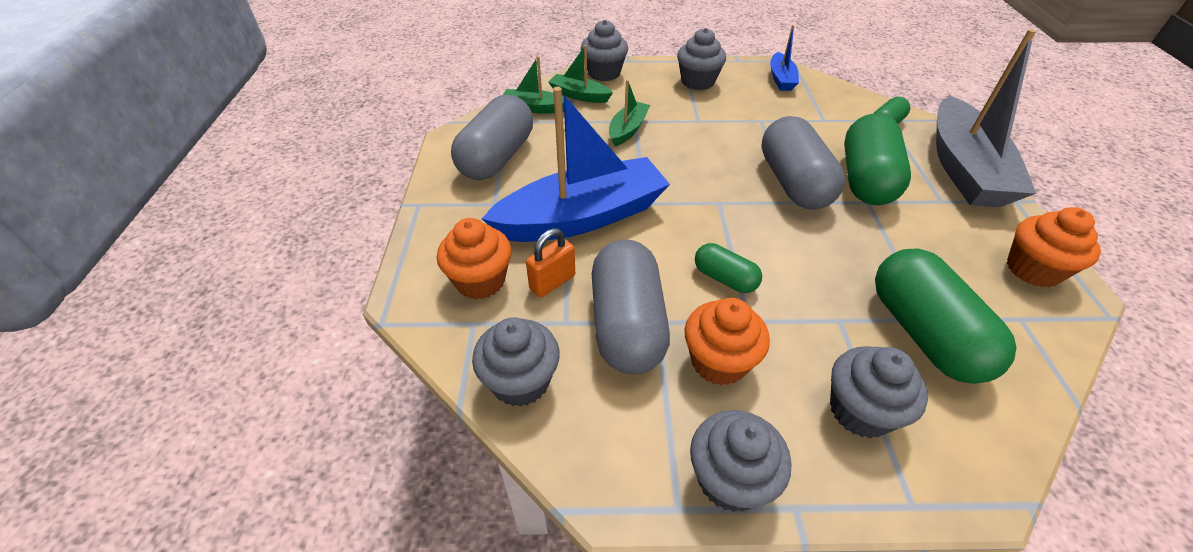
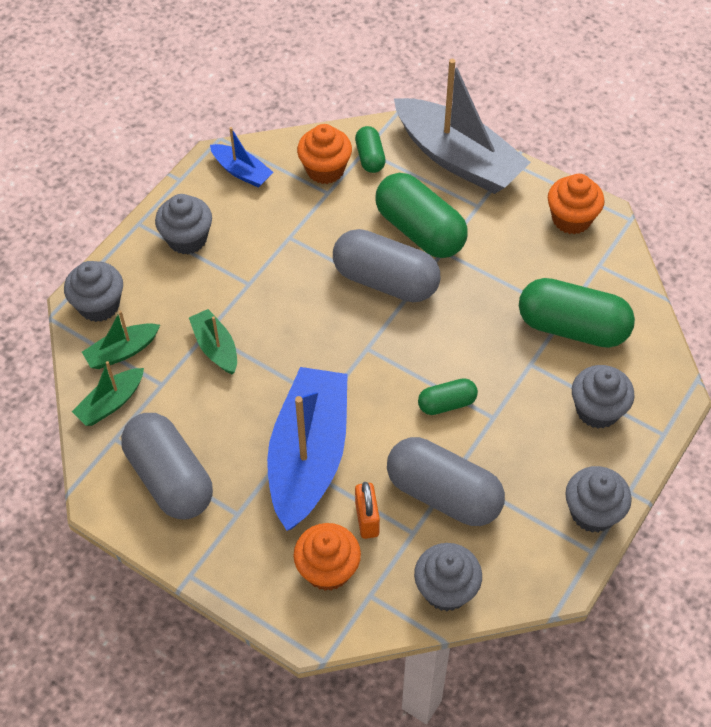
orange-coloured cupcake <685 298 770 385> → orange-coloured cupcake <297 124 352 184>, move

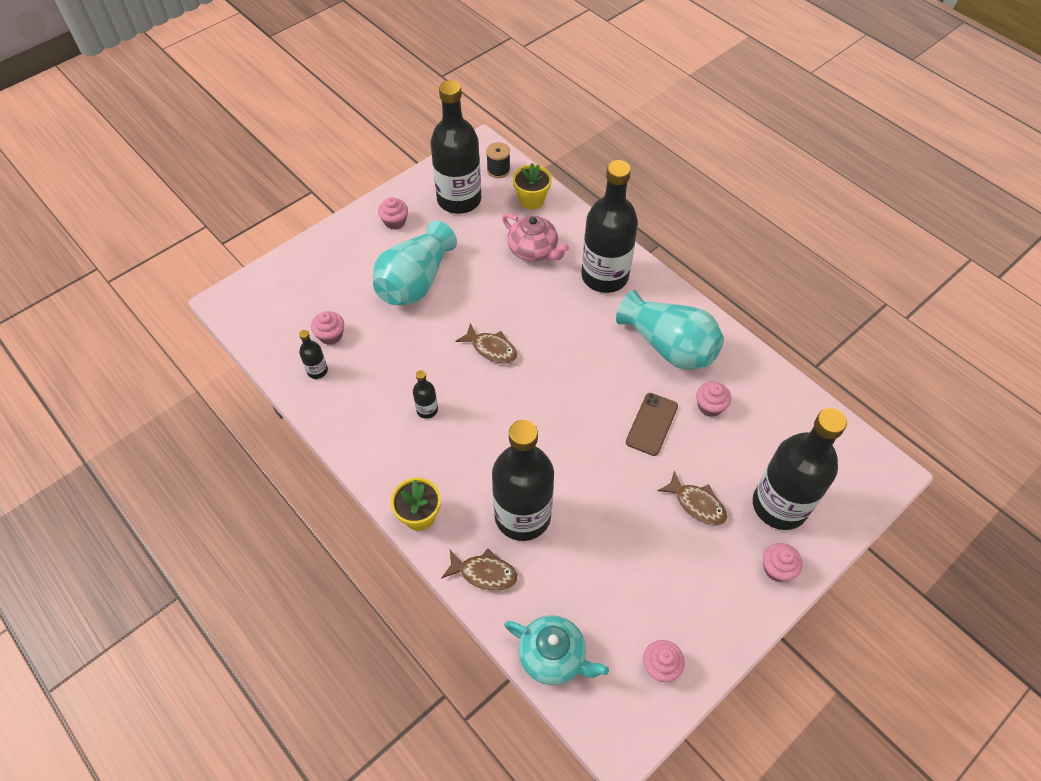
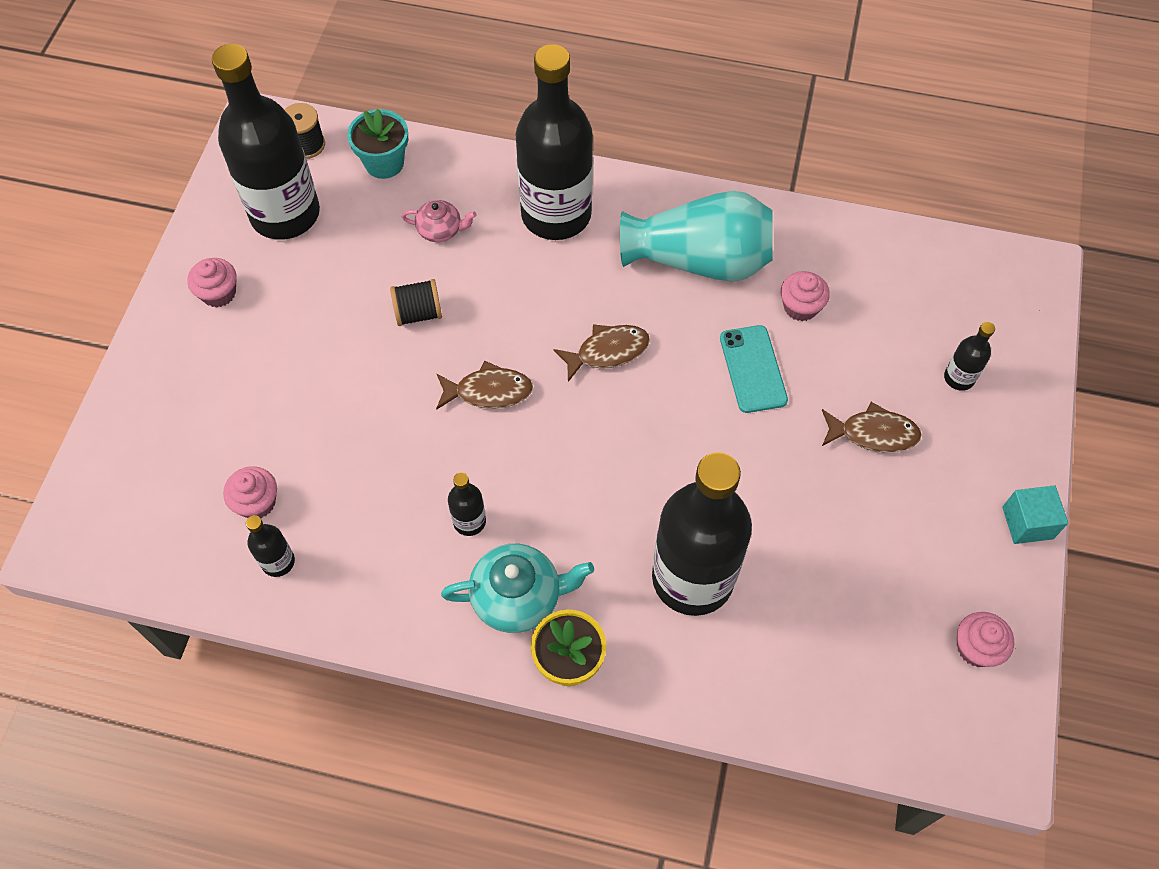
aqua flower vase <373 220 457 305> → -
pink cupcake <763 543 802 582> → -
- → black spool <390 279 442 326>
- → aqua cube <1002 485 1068 544>
brown toy fish <441 549 518 591> → brown toy fish <553 324 650 382>, move
aqua teapot <504 615 609 685> → aqua teapot <441 544 594 633>, move
yellow potted plant <513 163 552 210> → aqua potted plant <347 109 408 179>
brown phone <626 393 678 456> → aqua phone <720 325 788 413>
pink teapot <502 213 569 262> → pink teapot <401 200 476 242>, x0.60
black bottle <753 408 847 530> → black bottle <944 322 995 391>, x0.41

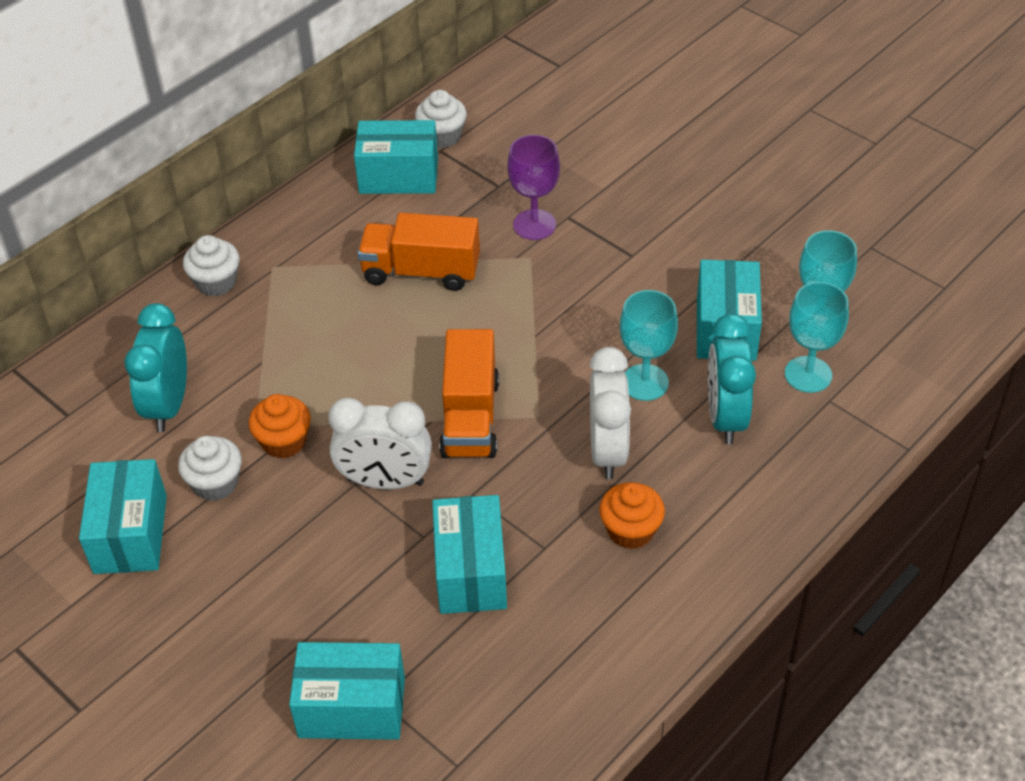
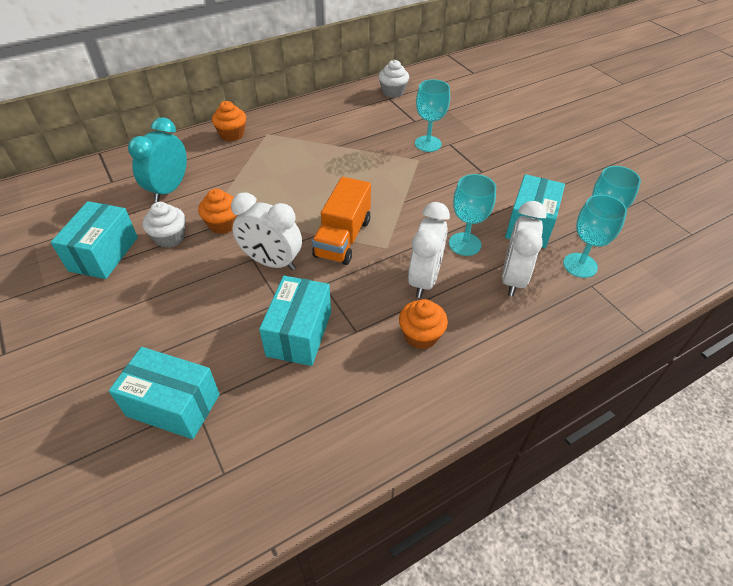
aqua package <354 120 438 194> → -
orange-coloured toy truck <357 213 480 291> → -
white cupcake <183 235 240 296> → orange-coloured cupcake <212 101 246 142>
purple wine glass <507 135 560 240> → aqua wine glass <415 79 450 152>
aqua clock <708 314 756 444> → white clock <502 201 547 296>

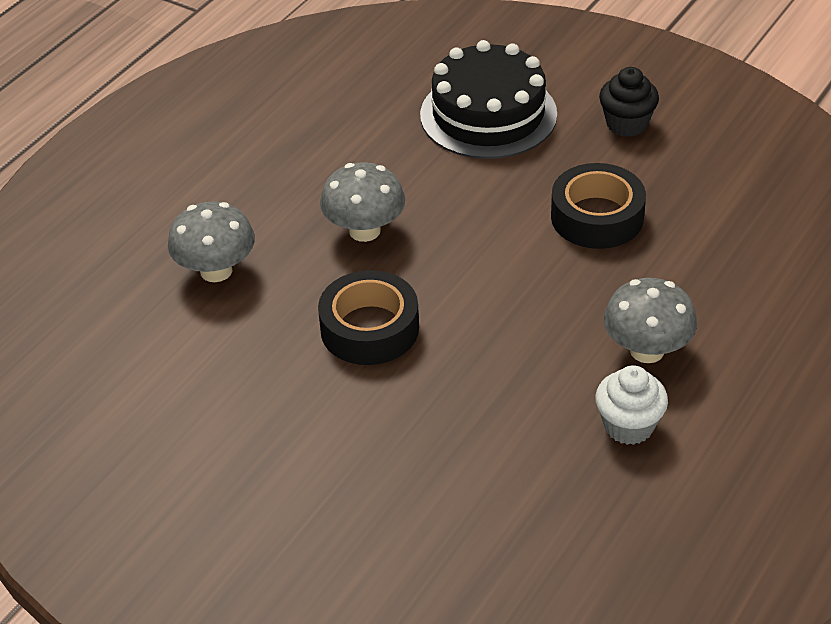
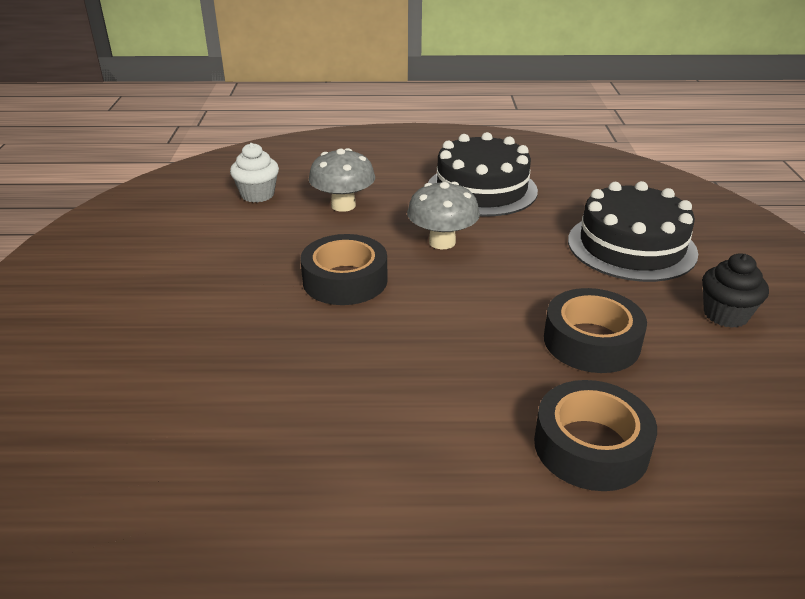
ash-grey mushroom <604 278 697 363> → -
- → black cake <428 132 538 216>
- → black roll of tape <534 380 657 491>
white cupcake <595 365 668 445> → white cupcake <230 143 279 203>, move

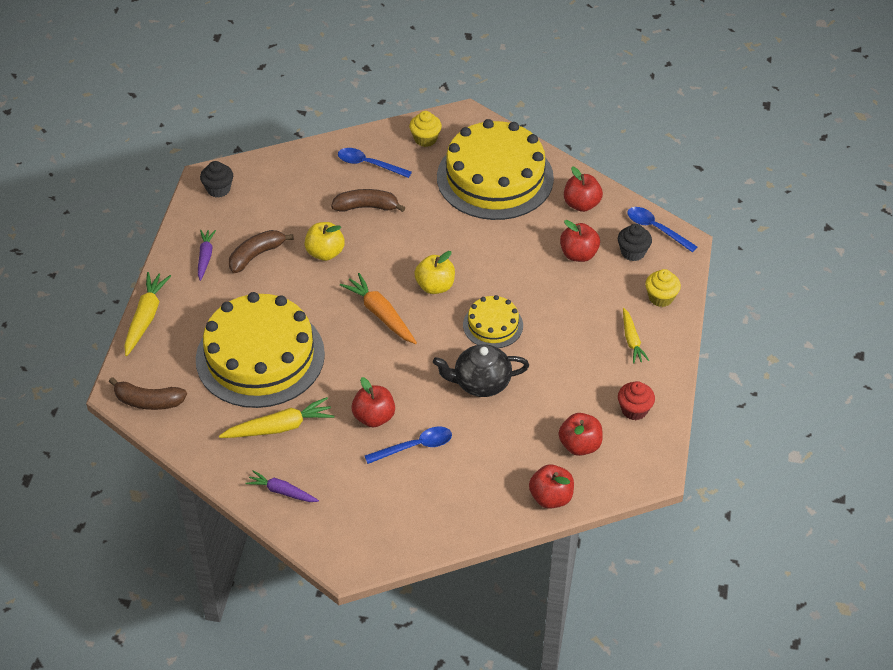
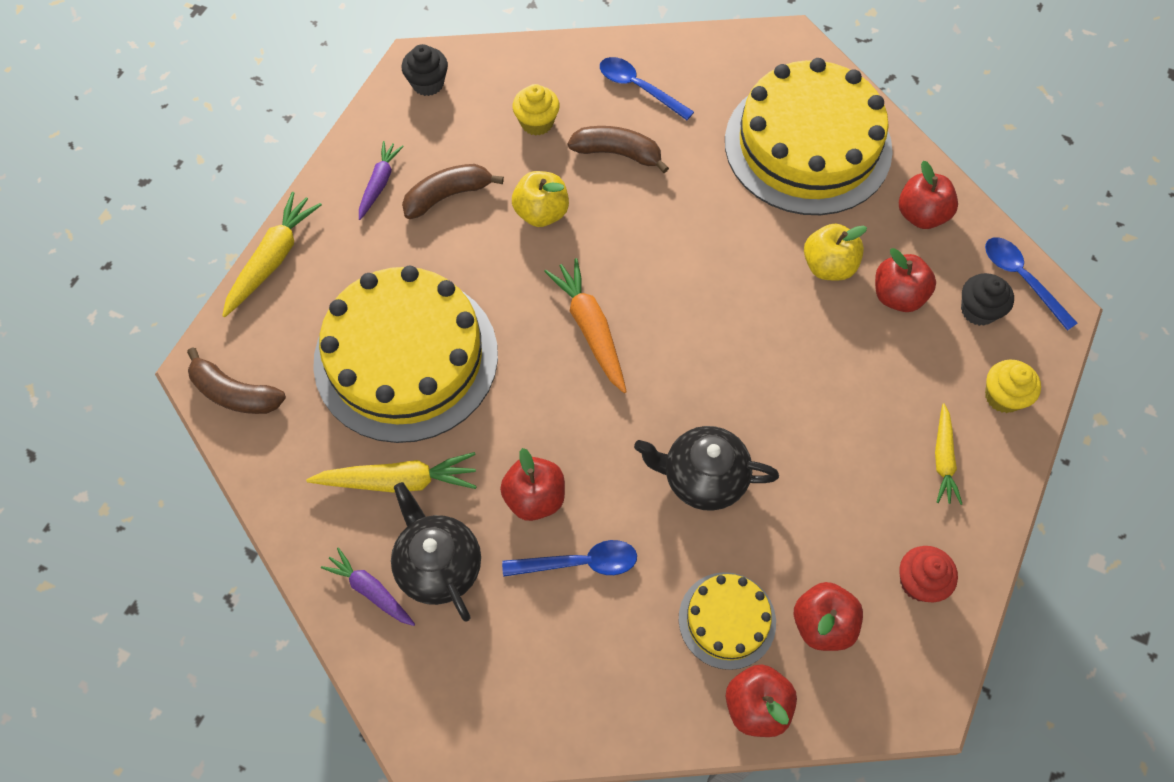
- → black teapot <391 482 481 622>
yellow cupcake <409 111 442 147> → yellow cupcake <513 84 560 136>, move
yellow toy apple <414 251 455 294> → yellow toy apple <804 223 867 280>, move
yellow cake <463 295 523 348> → yellow cake <679 572 776 670>, move

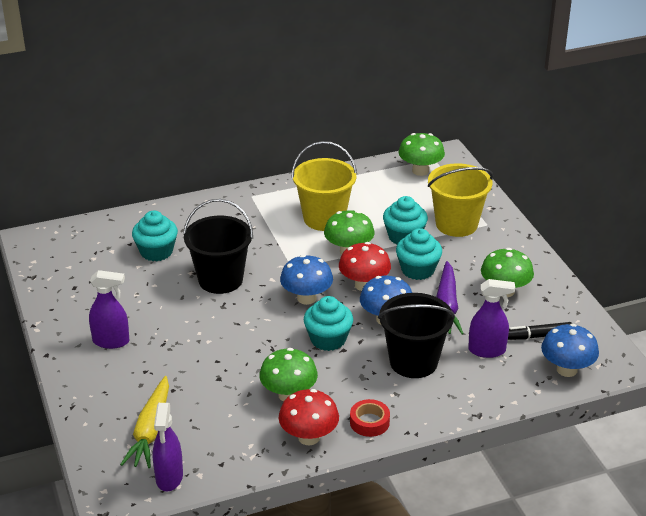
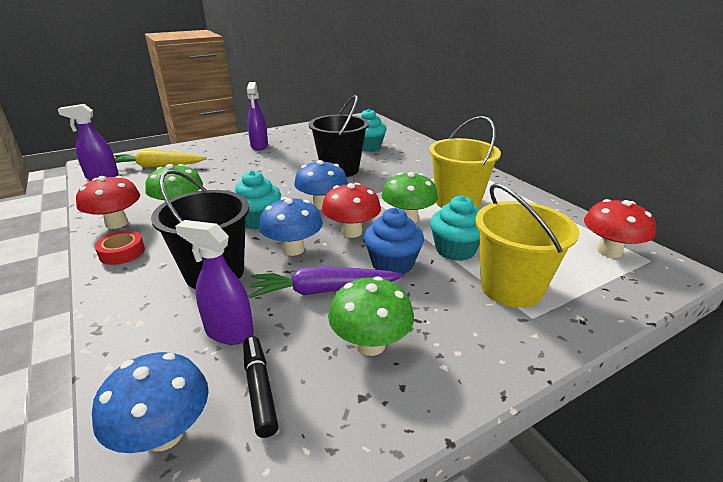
aqua cupcake <396 228 442 280> → cobalt cupcake <364 208 424 274>
green mushroom <398 133 445 176> → crimson mushroom <584 199 656 258>
purple sprayer <468 279 515 358> → purple sprayer <175 220 254 345>, 120 degrees clockwise

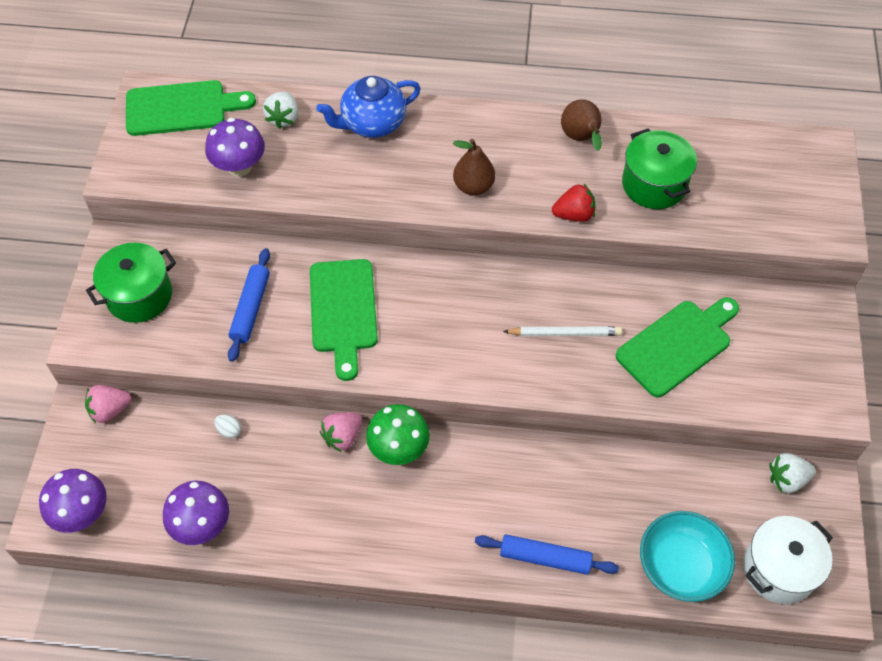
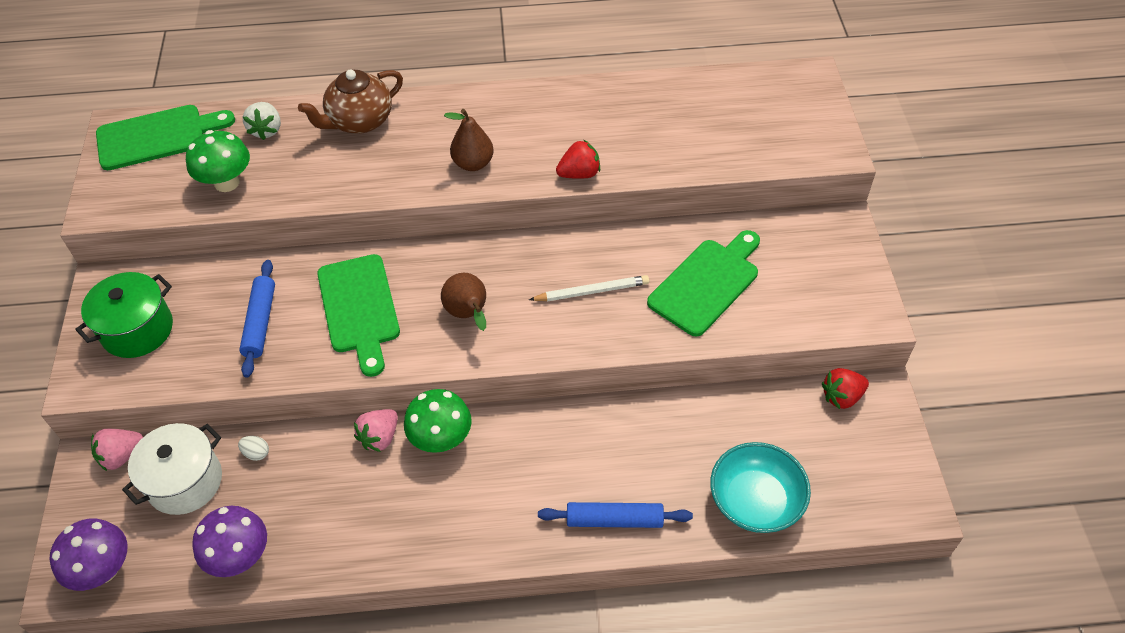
green cooking pot <622 128 697 209> → -
brown toy pear <561 99 602 151> → brown toy pear <441 273 486 331>, move
white cooking pot <743 516 833 604> → white cooking pot <122 423 222 515>, move
purple mushroom <205 118 265 177> → green mushroom <186 130 250 192>
cobalt teapot <316 76 421 138> → brown teapot <298 69 403 134>
white strawberry <770 453 816 493> → crimson strawberry <822 368 869 409>

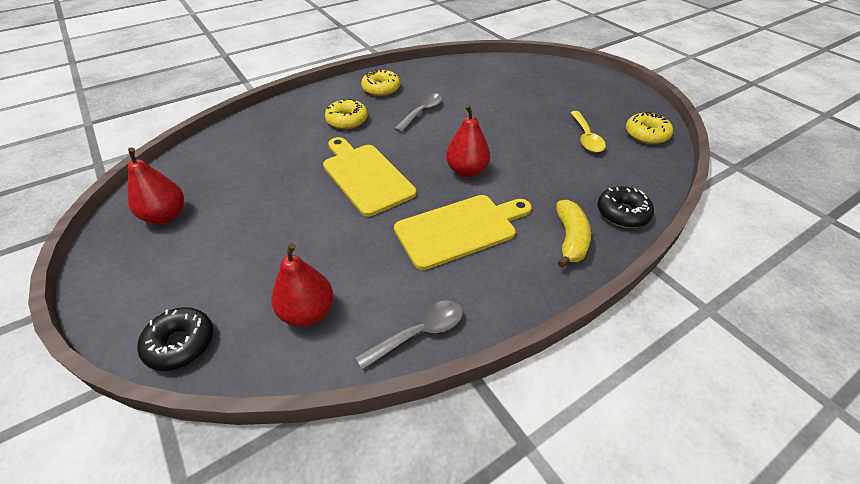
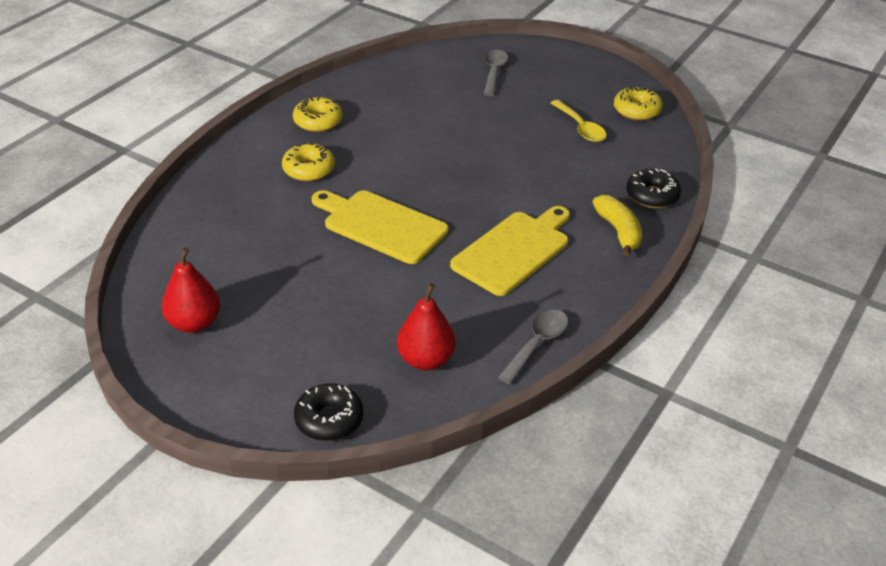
crimson toy pear <446 104 490 177> → -
ash-grey tablespoon <394 93 442 132> → ash-grey tablespoon <484 50 508 96>, move

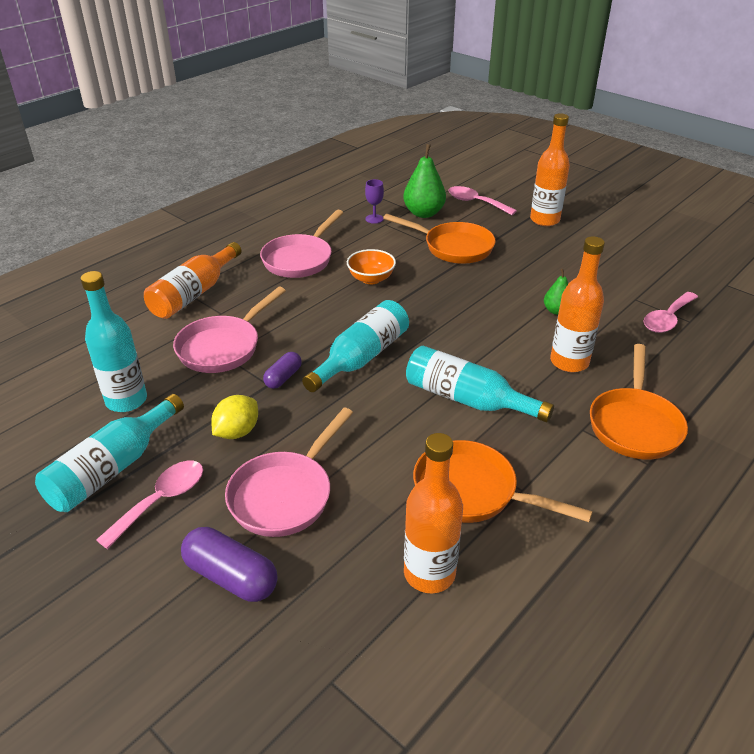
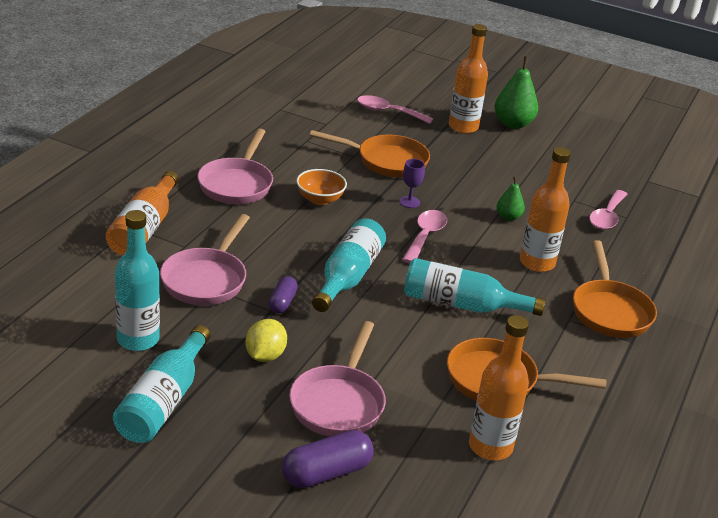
pink tablespoon <96 461 203 549> → pink tablespoon <402 210 447 264>, move
purple wine glass <365 179 384 224> → purple wine glass <399 159 425 208>, move
green toy pear <403 144 446 218> → green toy pear <495 56 538 129>, move
purple capsule <181 527 278 602> → purple capsule <282 430 374 488>, 45 degrees counterclockwise

